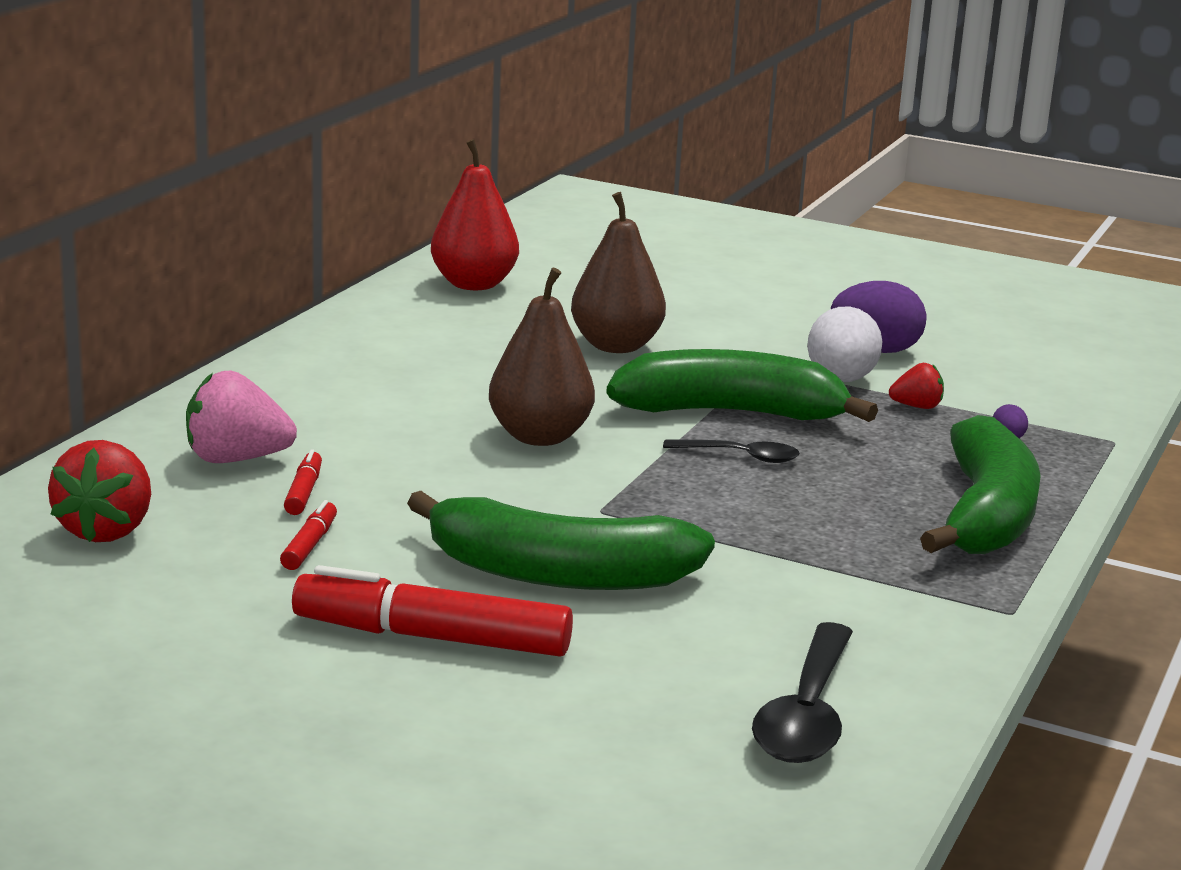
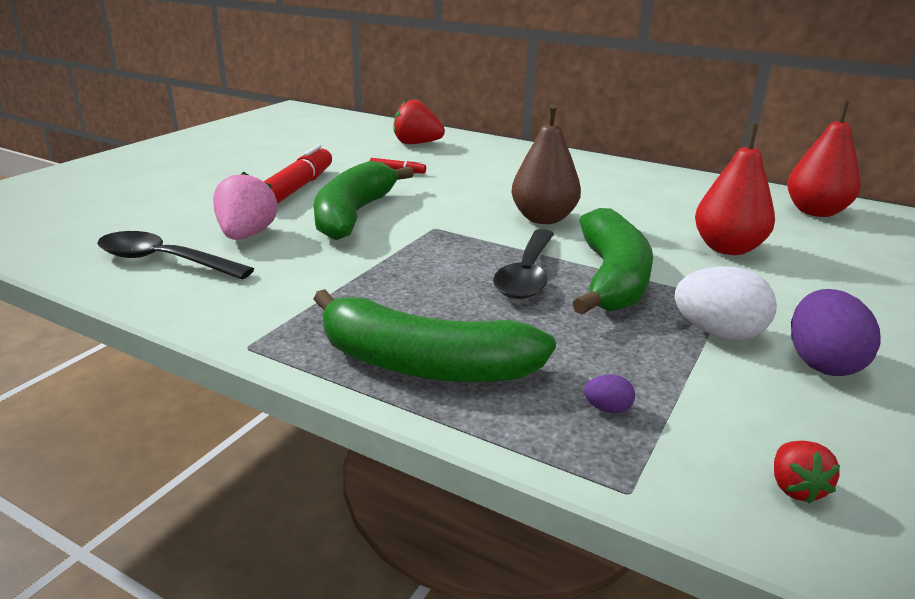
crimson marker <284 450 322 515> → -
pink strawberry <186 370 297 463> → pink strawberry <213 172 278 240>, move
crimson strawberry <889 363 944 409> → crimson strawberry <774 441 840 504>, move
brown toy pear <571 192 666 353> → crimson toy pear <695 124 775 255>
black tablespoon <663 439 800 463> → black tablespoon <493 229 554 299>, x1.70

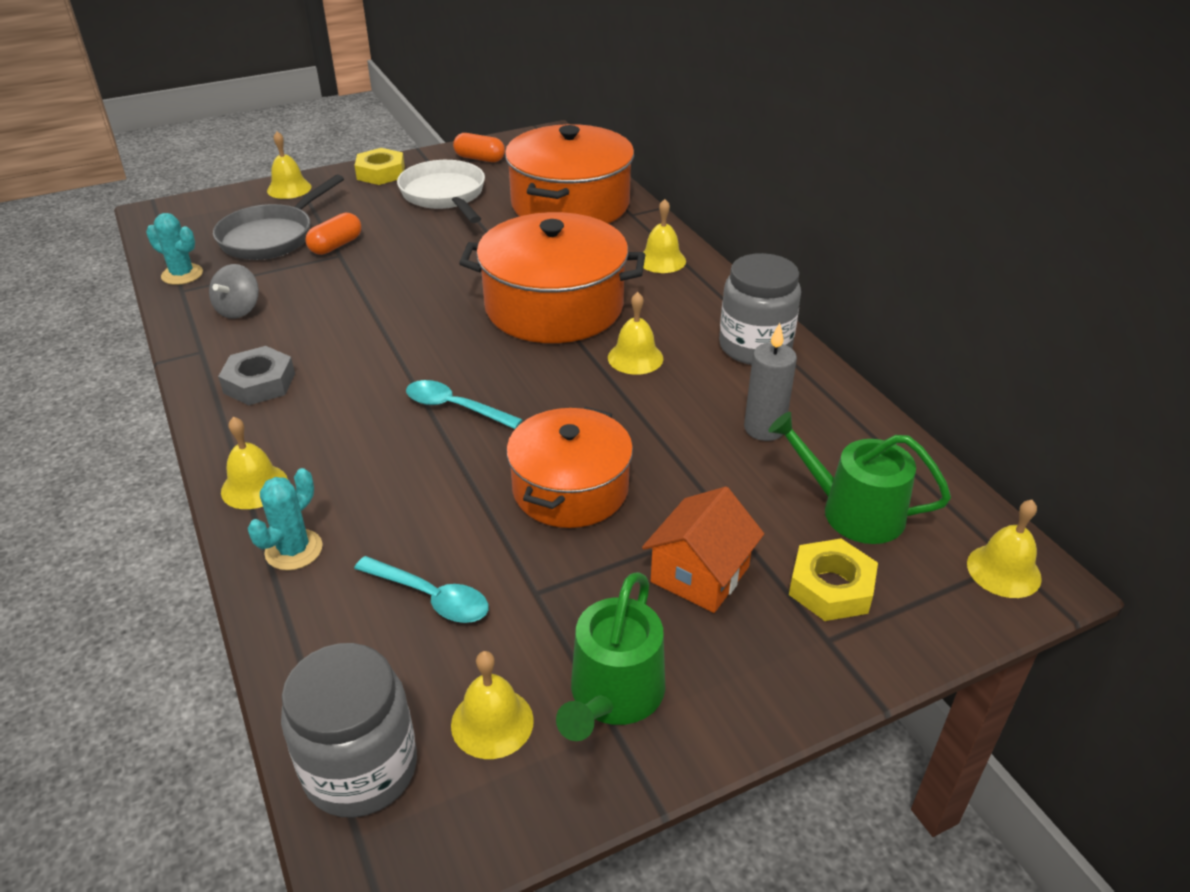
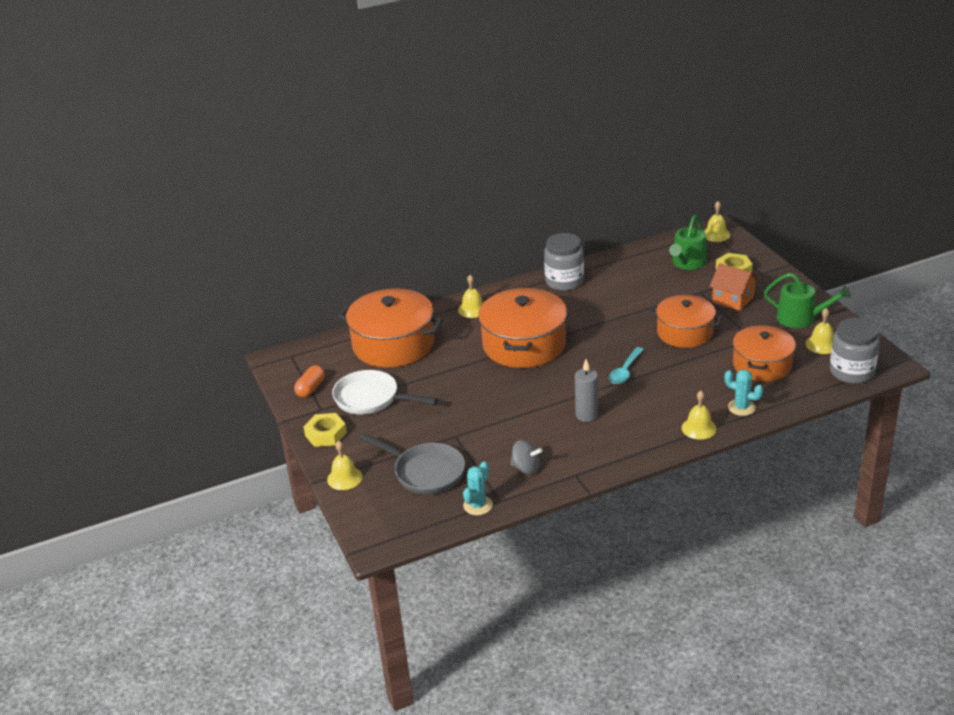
ash-grey hexagon nut <218 346 295 405> → -
orange-coloured capsule <305 213 361 255> → -
yellow hand bell <608 292 663 375> → -
ash-grey wax candle <744 323 797 441> → ash-grey wax candle <575 359 598 422>, move
aqua tablespoon <354 556 489 623> → orange-coloured cooking pot <733 325 796 382>
white frying pan <397 160 485 223> → white frying pan <332 370 438 415>, 45 degrees clockwise

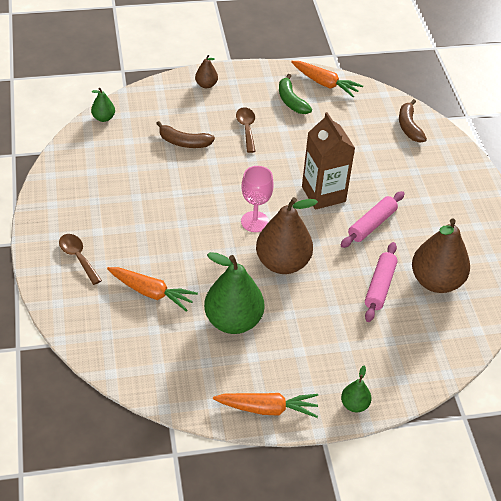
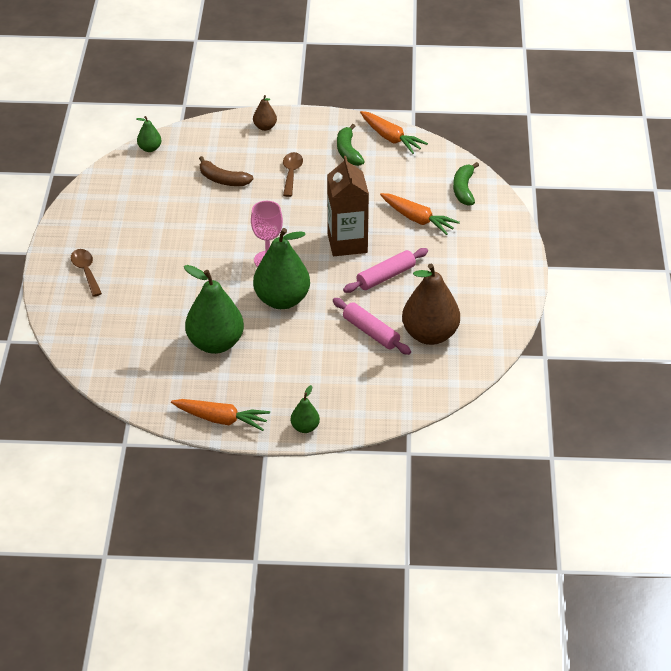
orange-coloured root vegetable <107 267 198 312> → orange-coloured root vegetable <380 193 460 235>, move
brown toy pear <256 197 318 274> → green toy pear <253 228 310 309>
brown toy banana <399 99 427 142> → green toy banana <453 162 479 206>
pink dough roller <365 242 398 322> → pink dough roller <333 298 411 355>, 75 degrees counterclockwise

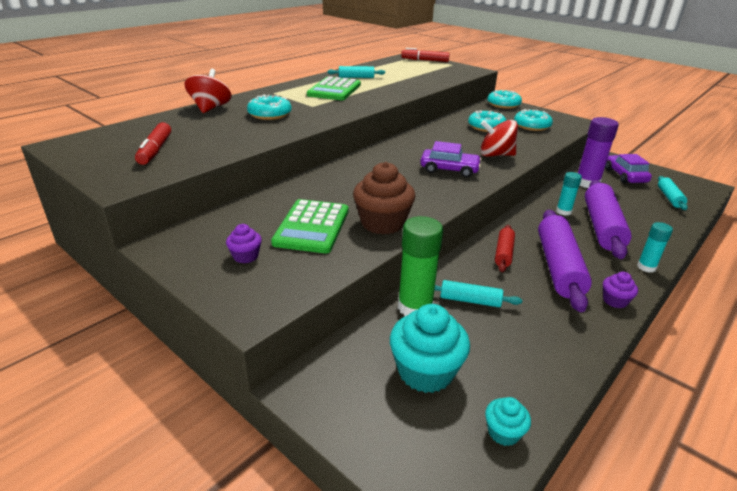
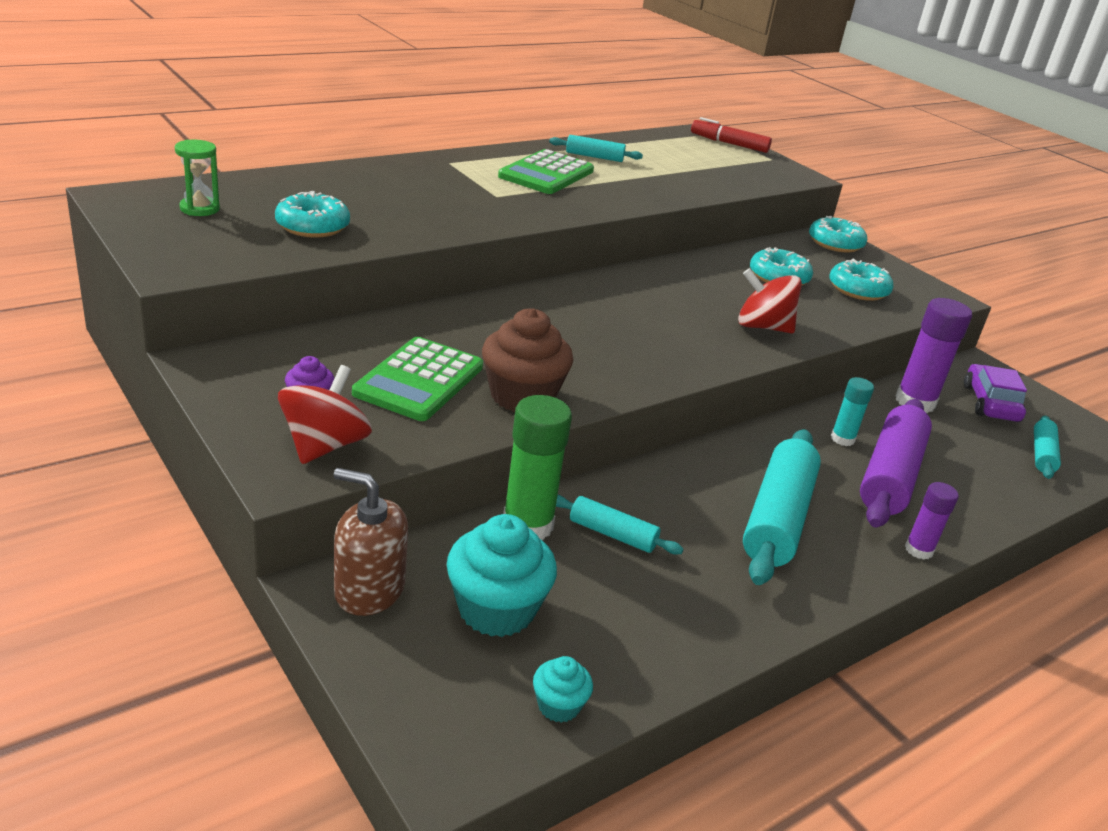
crimson marker <135 122 171 165> → -
purple toy car <420 141 482 177> → -
crimson dough roller <495 225 515 272> → -
purple cupcake <603 272 638 308> → -
- → green sand timer <175 140 220 216>
- → brown soap dispenser <334 468 408 616>
crimson toy top <184 69 232 113> → crimson toy top <278 365 372 464>, move
aqua doughnut <247 95 292 120> → aqua doughnut <275 191 350 238>, move
purple dough roller <538 210 592 312> → aqua dough roller <743 429 821 585>
aqua glue <637 222 673 273> → purple glue <905 482 959 560>

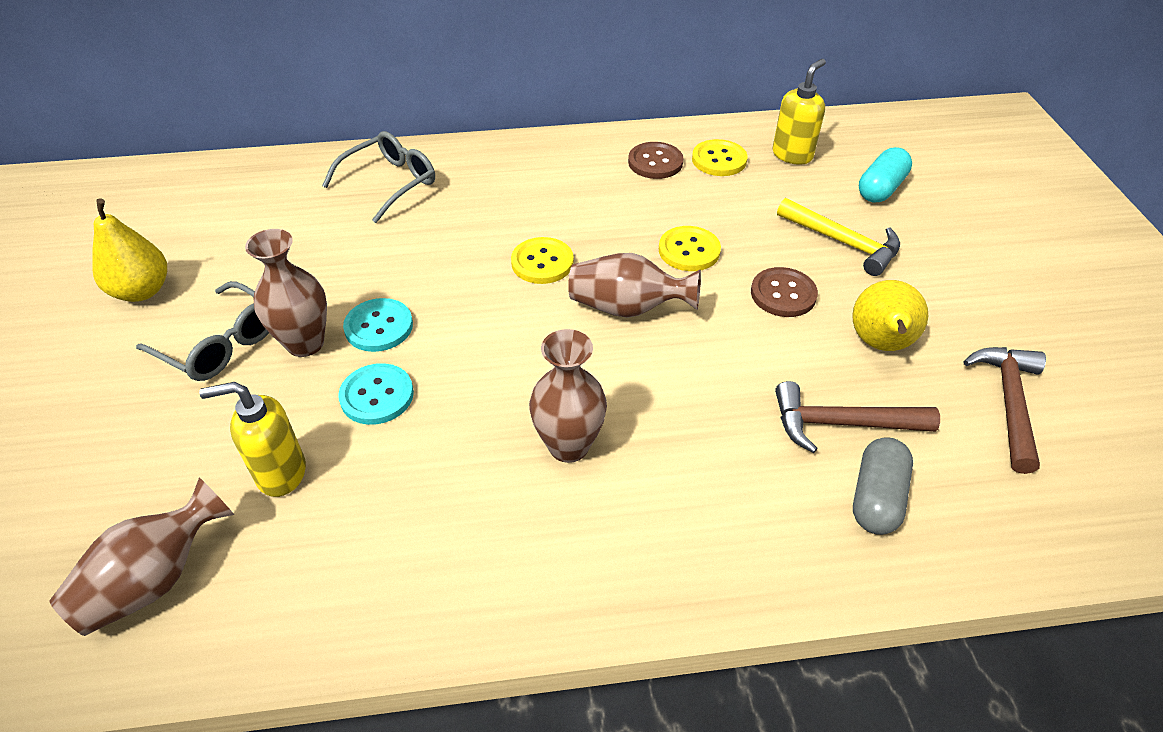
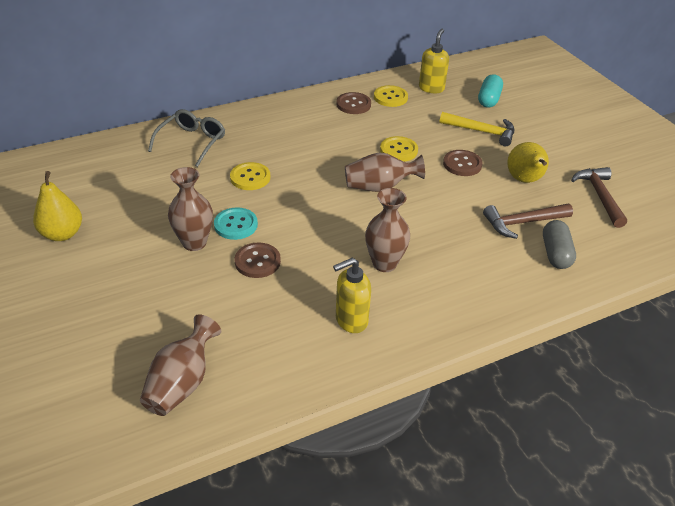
ash-grey spectacles <136 281 269 381> → -
yellow soap dispenser <199 382 306 497> → yellow soap dispenser <333 258 371 333>, move
yellow button <511 237 574 284> → yellow button <230 162 270 190>, move
aqua button <338 363 414 425> → brown button <235 243 281 278>

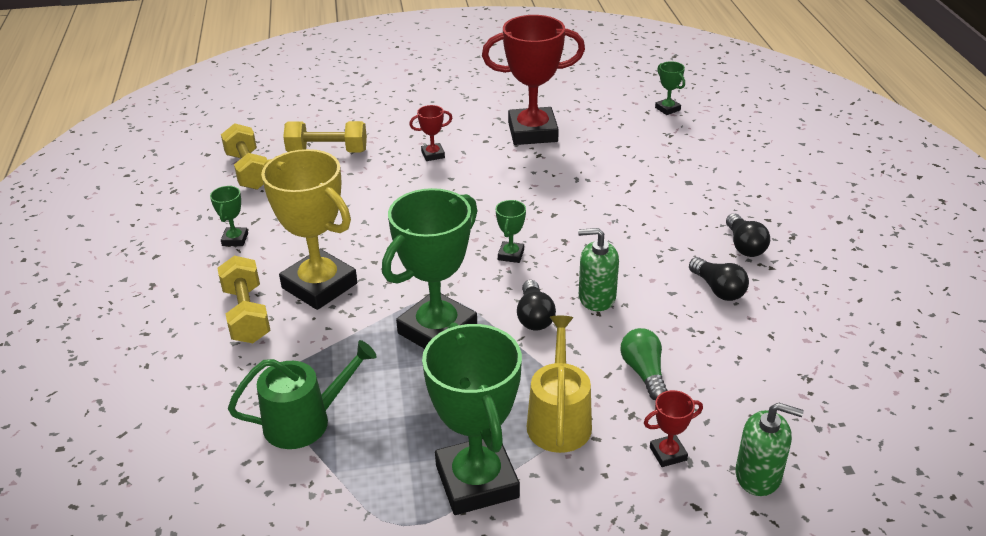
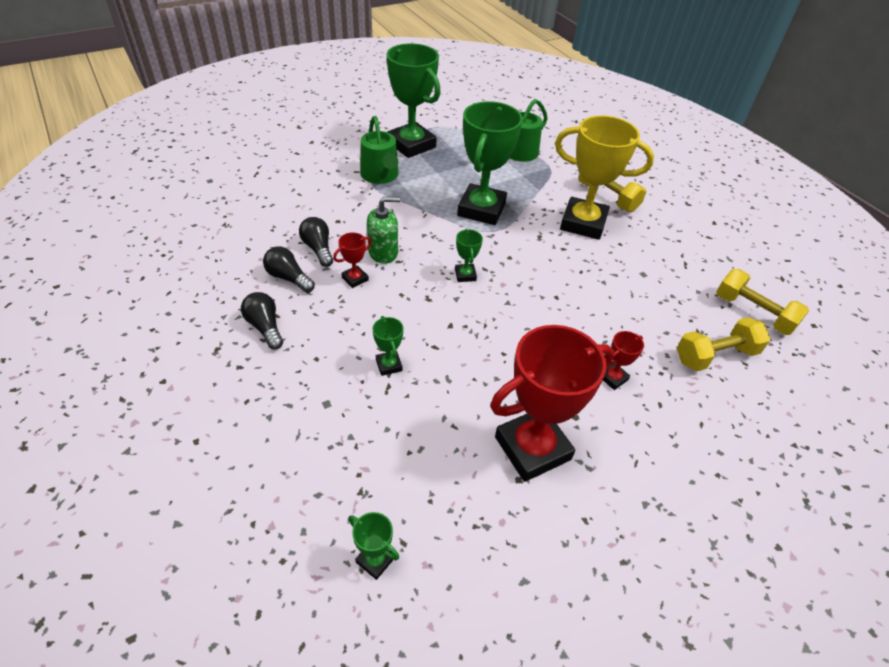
green bulb <621 328 668 400> → -
green soap dispenser <735 403 804 496> → -
green award cup <210 186 248 246> → green award cup <372 316 404 376>, move
black bulb <517 280 556 330> → black bulb <299 217 333 267>, move
crimson award cup <644 390 703 467> → crimson award cup <333 232 372 288>, move
yellow watering pot <527 316 592 453> → green watering pot <360 116 399 184>

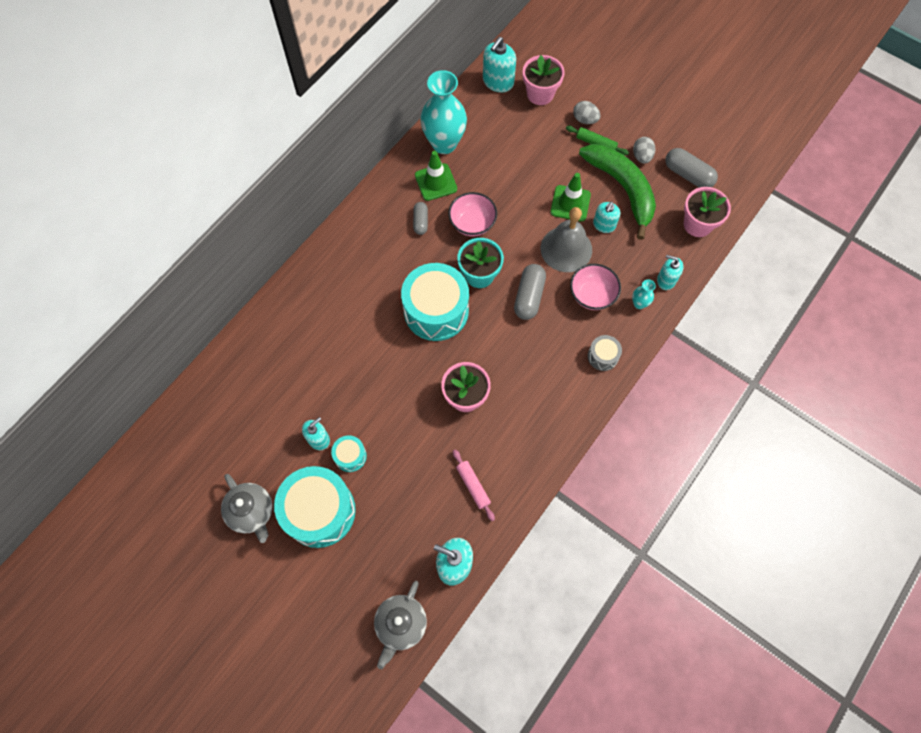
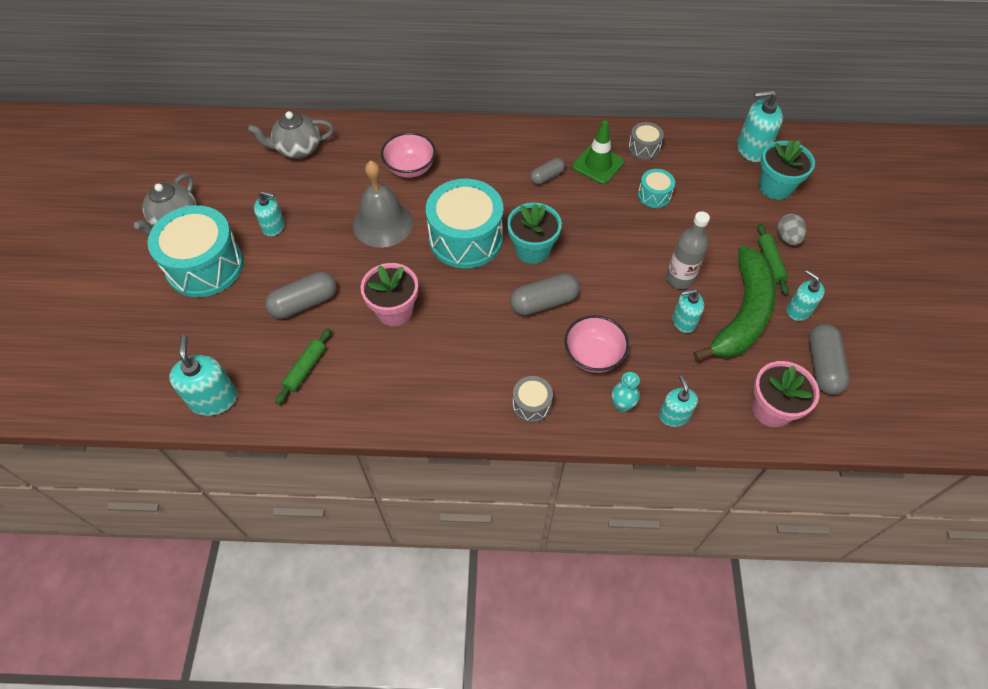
- → ash-grey capsule <265 272 337 319>
aqua drum <331 435 367 472> → aqua drum <638 169 675 208>, move
ash-grey teapot <374 581 427 669> → ash-grey teapot <248 111 334 159>, move
pink serving bowl <448 192 497 236> → pink serving bowl <381 132 436 178>, move
ash-grey hand bell <541 207 592 272> → ash-grey hand bell <353 161 413 248>, move
aqua flower vase <420 70 467 154> → ash-grey drum <628 122 664 160>
green road cone <550 173 591 222> → ash-grey bottle <666 211 710 289>
ash-grey egg shape <633 137 656 164> → aqua soap dispenser <787 270 825 321>
pink dough roller <453 450 495 521> → green dough roller <275 328 331 405>
pink potted plant <523 55 565 105> → aqua potted plant <759 140 815 200>

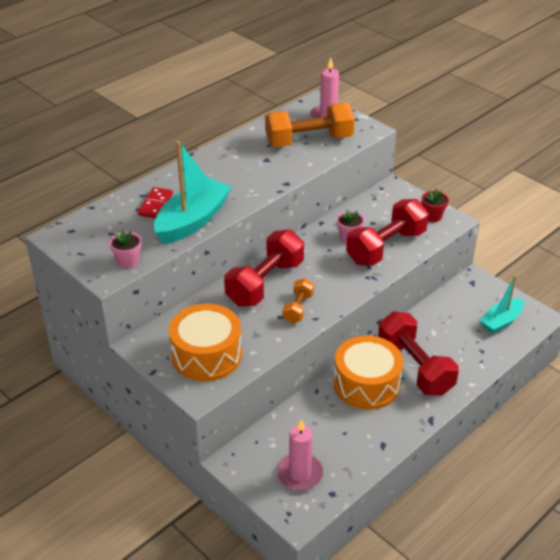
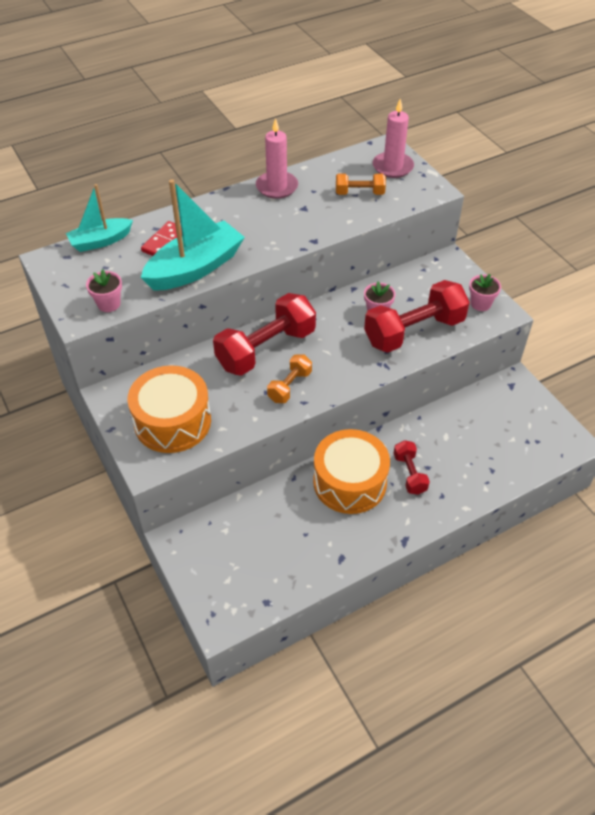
pink wax candle <277 419 323 491> → pink wax candle <256 118 298 199>, move
aqua boat <480 275 524 334> → aqua boat <66 184 133 252>, move
crimson potted plant <421 189 449 222> → pink potted plant <469 274 501 311>
orange-coloured hand weight <265 103 355 147> → orange-coloured hand weight <336 173 386 195>, x0.51
crimson hand weight <378 311 459 396> → crimson hand weight <393 440 430 495>, x0.51

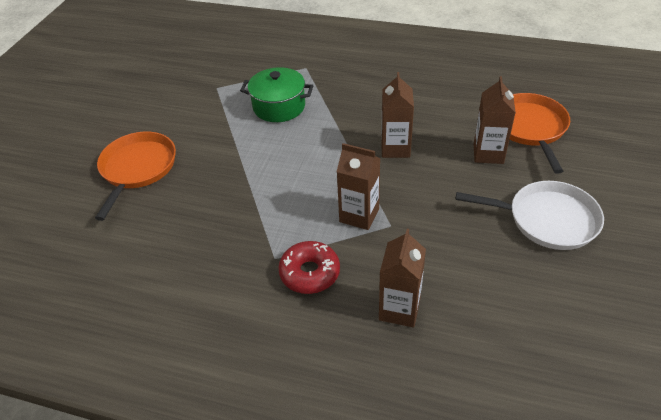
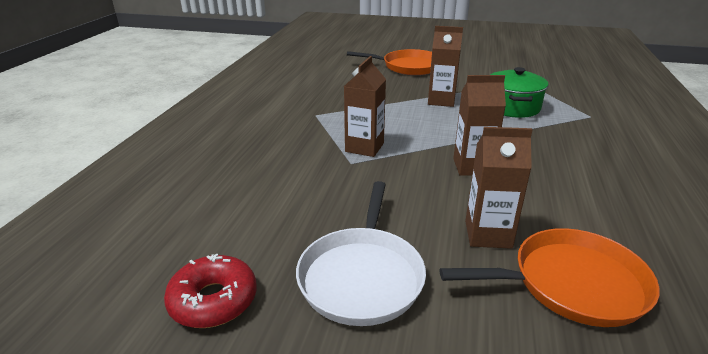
crimson doughnut <278 241 340 294> → crimson doughnut <164 254 257 328>, move
brown milk carton <379 229 426 328> → brown milk carton <428 26 463 107>, move

